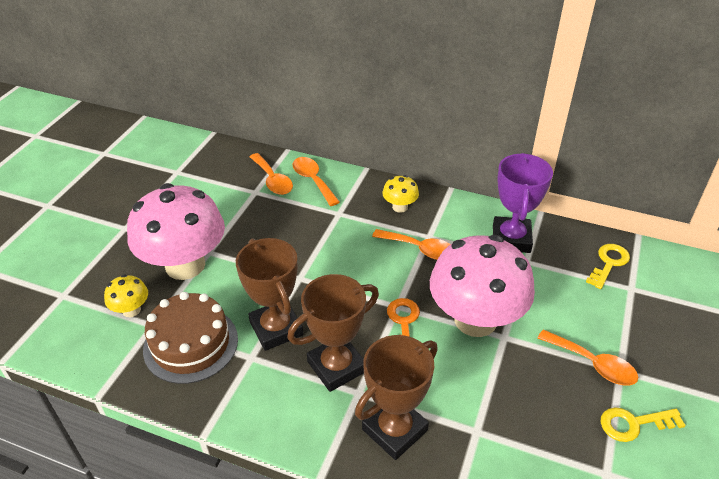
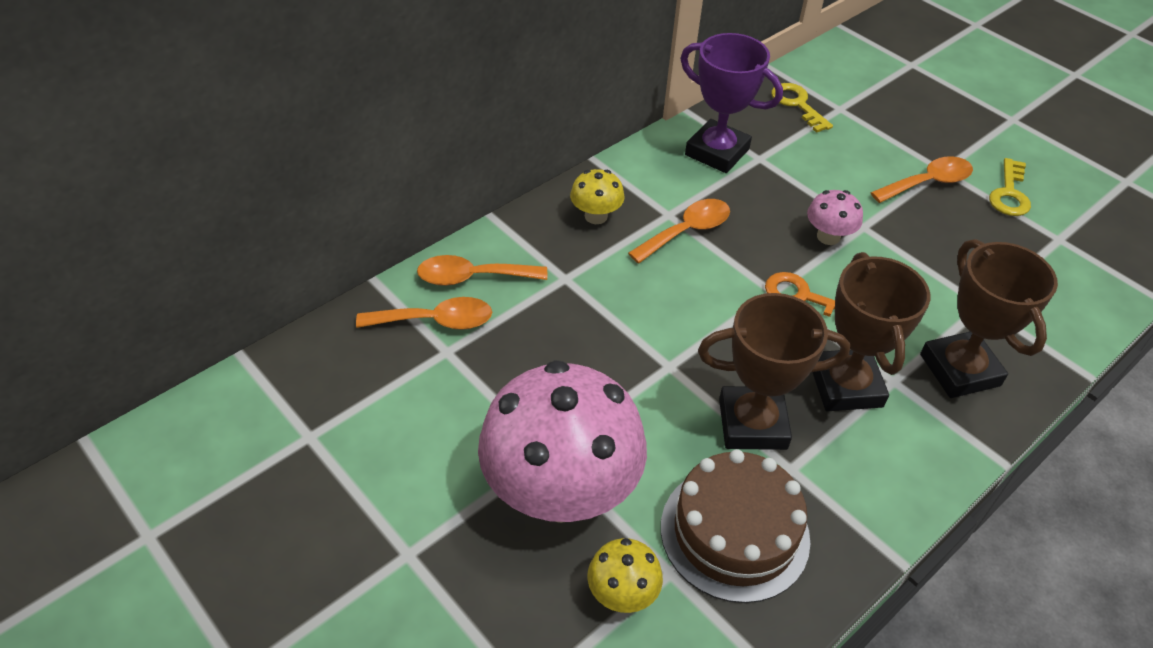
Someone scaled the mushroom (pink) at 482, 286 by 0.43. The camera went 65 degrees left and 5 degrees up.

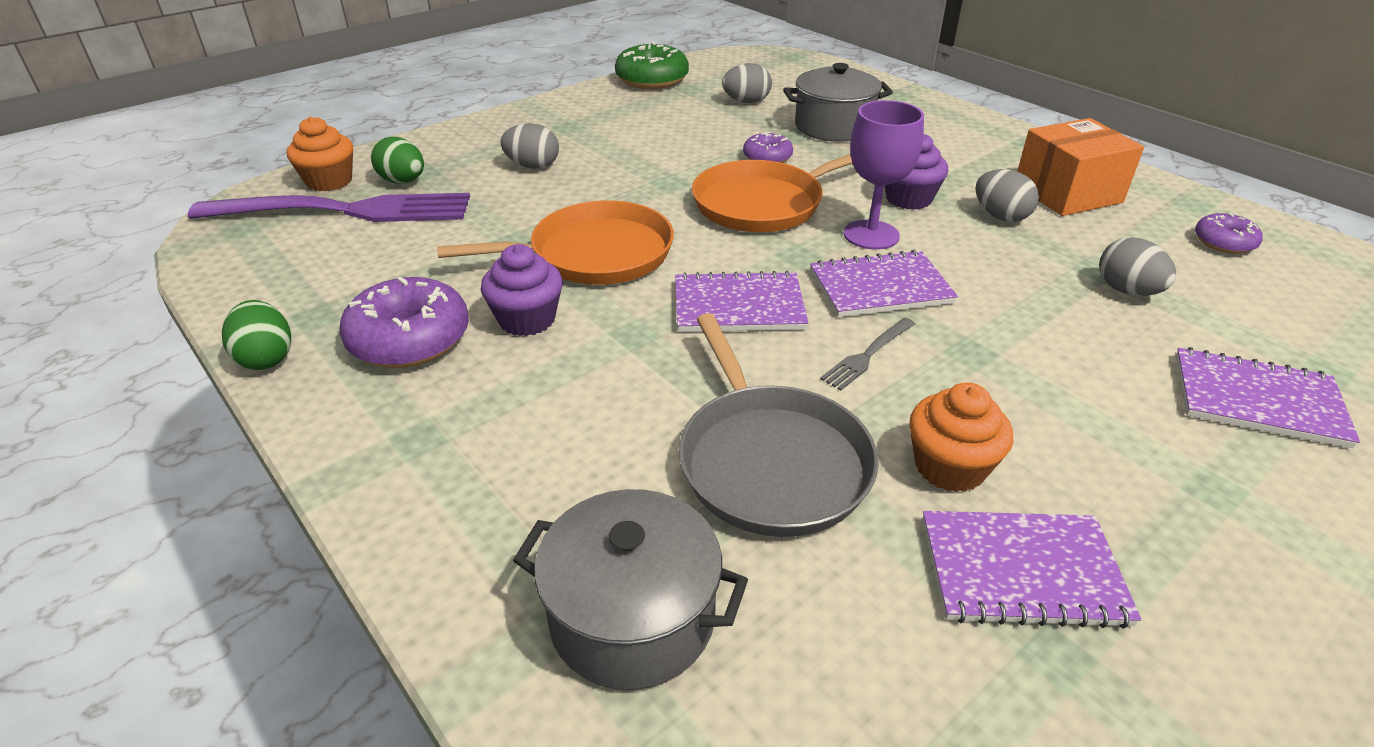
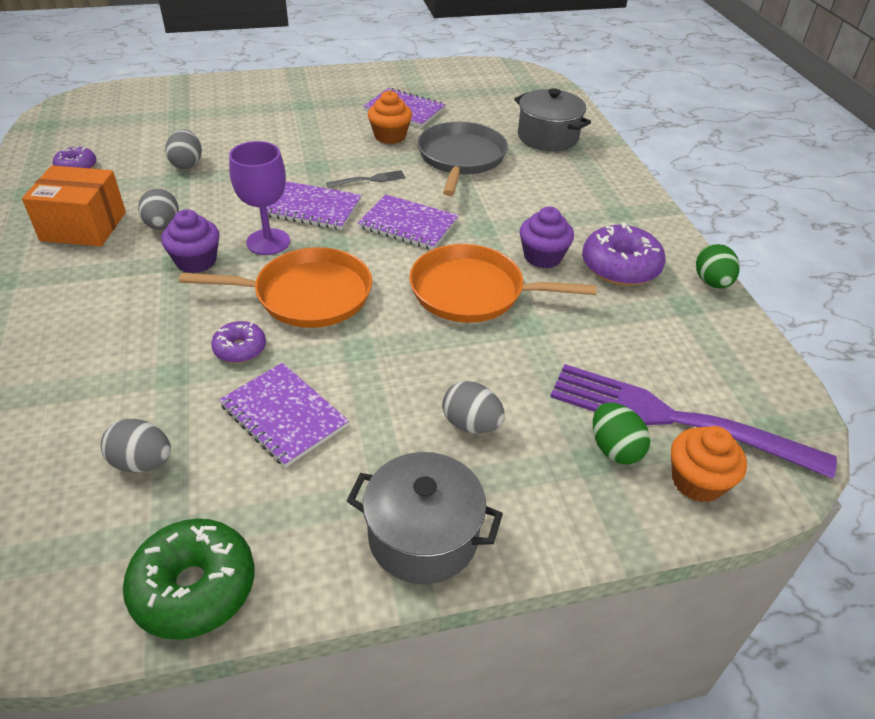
Someone carried the pot (grey) from 838, 102 to 425, 518. Someone carried the notebook (purple) from 1268, 397 to 284, 415. The camera went 155 degrees left and 5 degrees up.

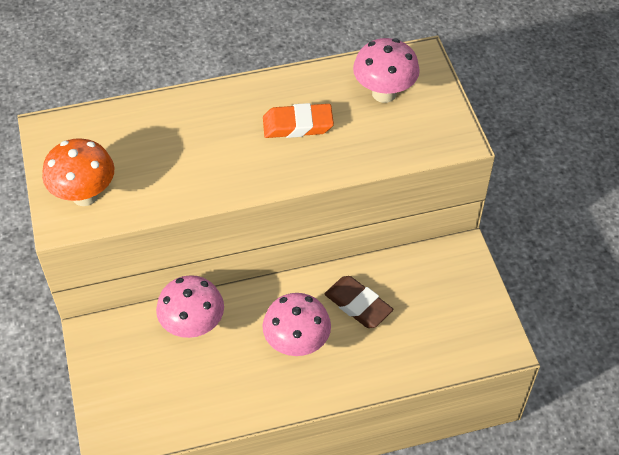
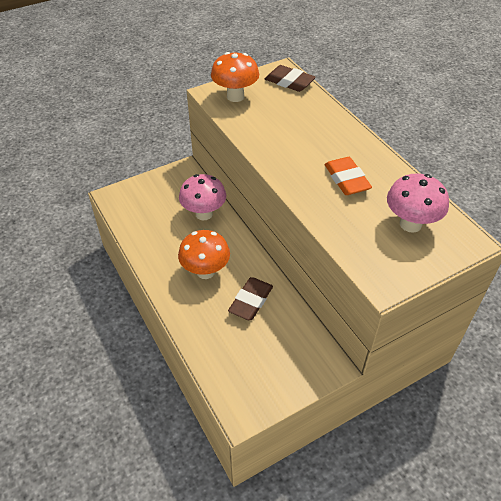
Someone repainted the mushroom (pink) at 297, 324, which became the mushroom (orange) at 204, 254. Someone put down the eraser (brown) at 290, 78. The camera went 75 degrees right and 5 degrees down.

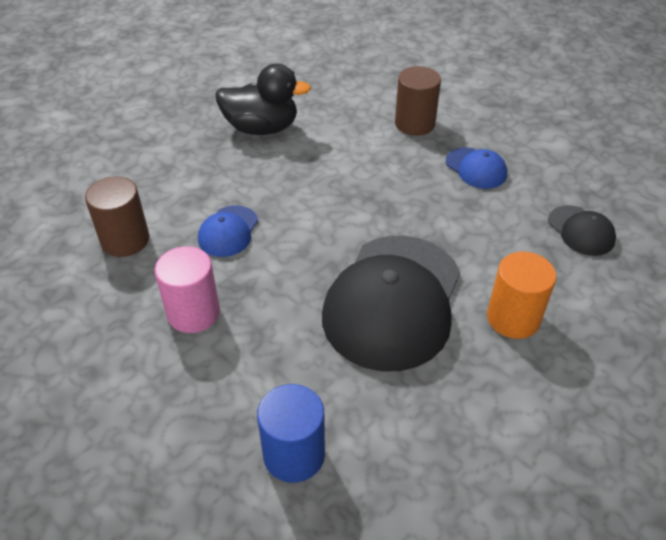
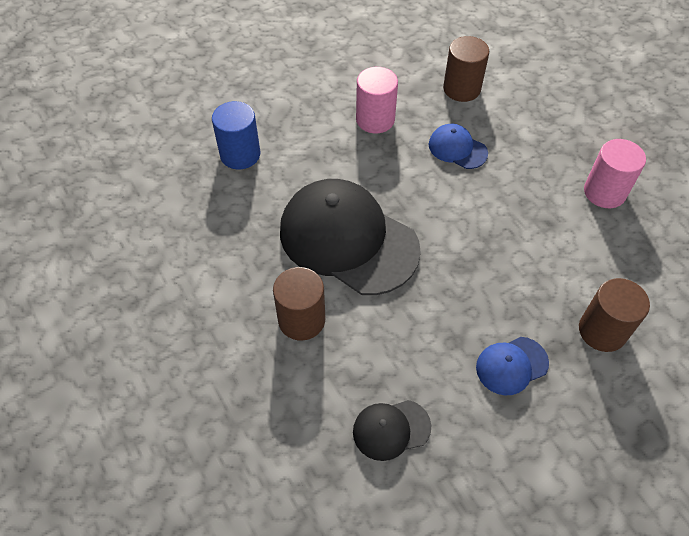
Someone swapped the duck (black) at 263, 99 for the cylinder (pink) at 615, 173. Someone repainted the cylinder (orange) at 521, 295, which became the cylinder (brown) at 299, 304. The camera went 105 degrees right and 10 degrees up.

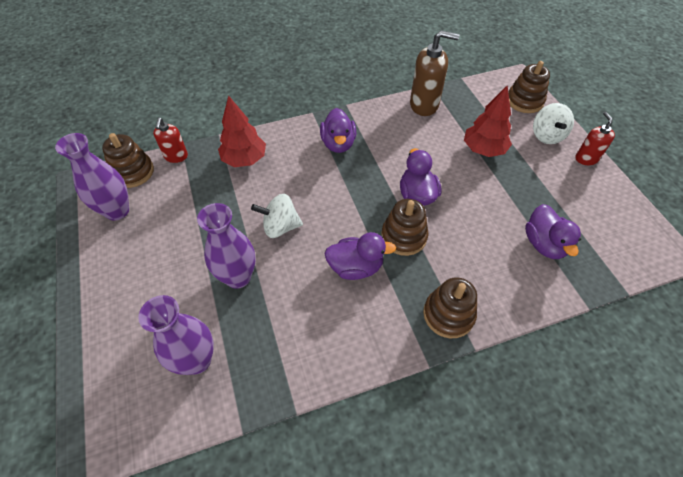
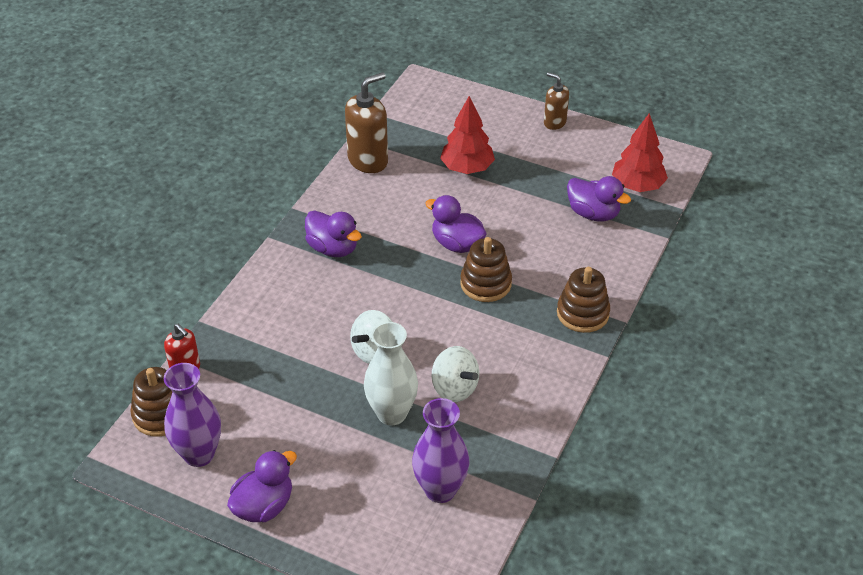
Someone took away the stacking toy (brown) at 529, 87. Someone carried the tree (red) from 242, 131 to 640, 152. Someone carried the spinning top (white) from 553, 123 to 455, 374. Someone repainted the soap dispenser (red) at 595, 138, which became the soap dispenser (brown) at 556, 101. Someone repainted the vase (purple) at 226, 246, which became the vase (white) at 391, 373. Someone carried the duck (purple) from 360, 256 to 262, 486. The camera went 45 degrees left and 10 degrees down.

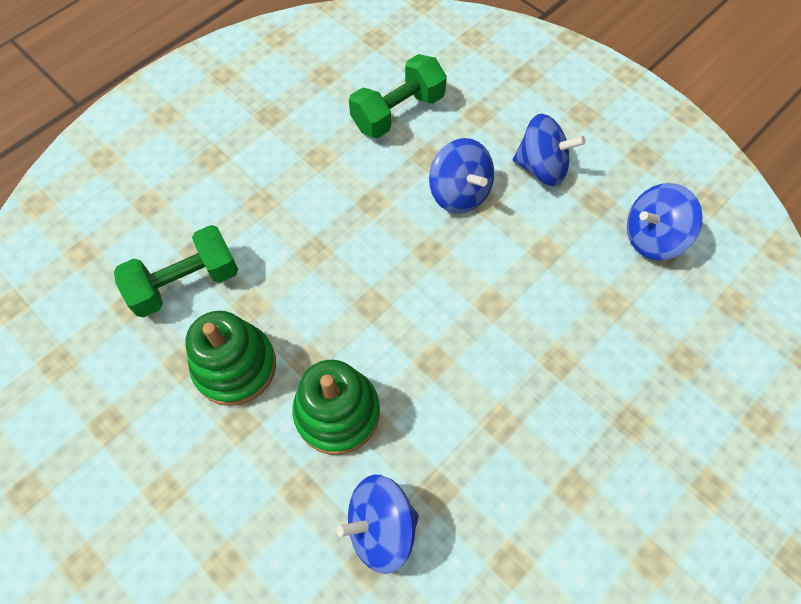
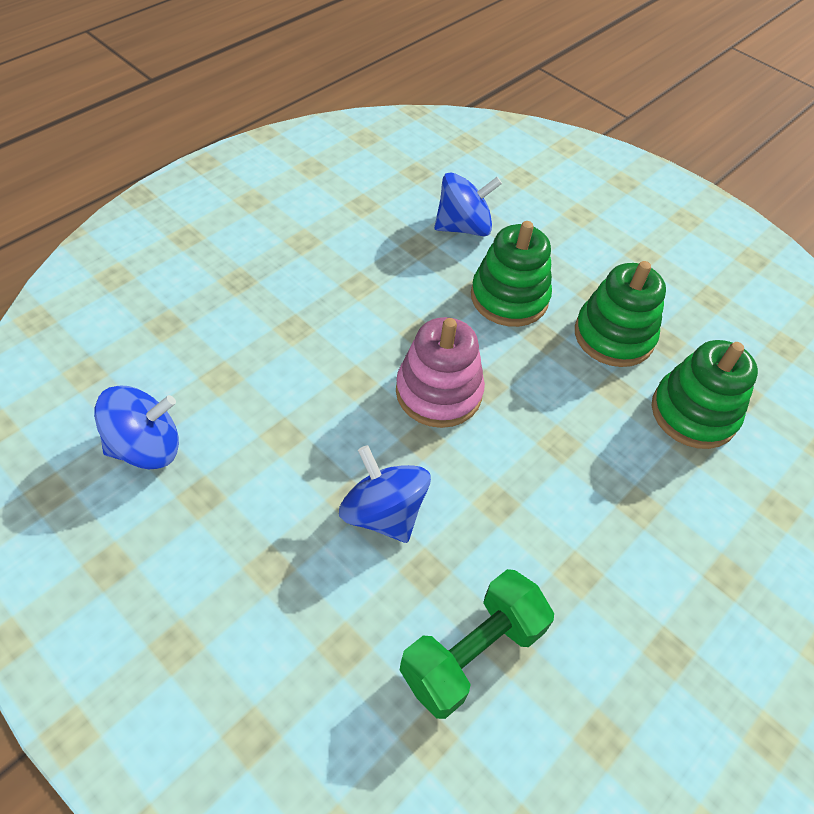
Someone took away the spinning top (blue) at 549, 150. Someone swapped the dumbbell (green) at 176, 271 for the stacking toy (green) at 705, 394. Someone put down the stacking toy (pink) at 440, 372. The camera went 175 degrees right and 10 degrees down.

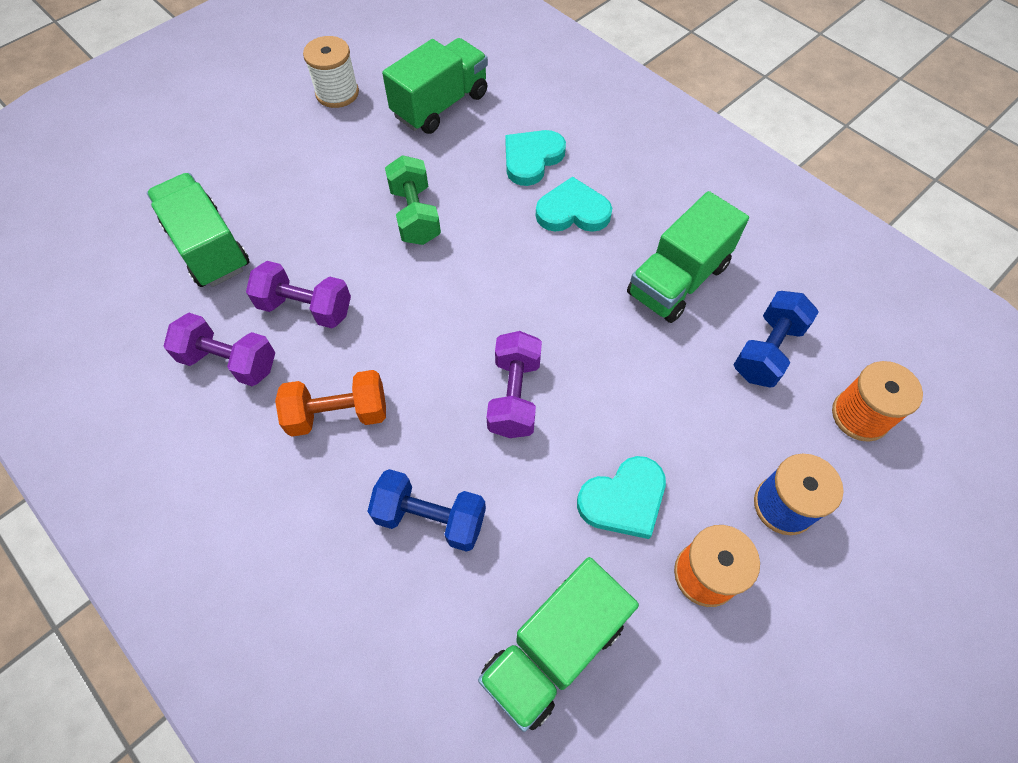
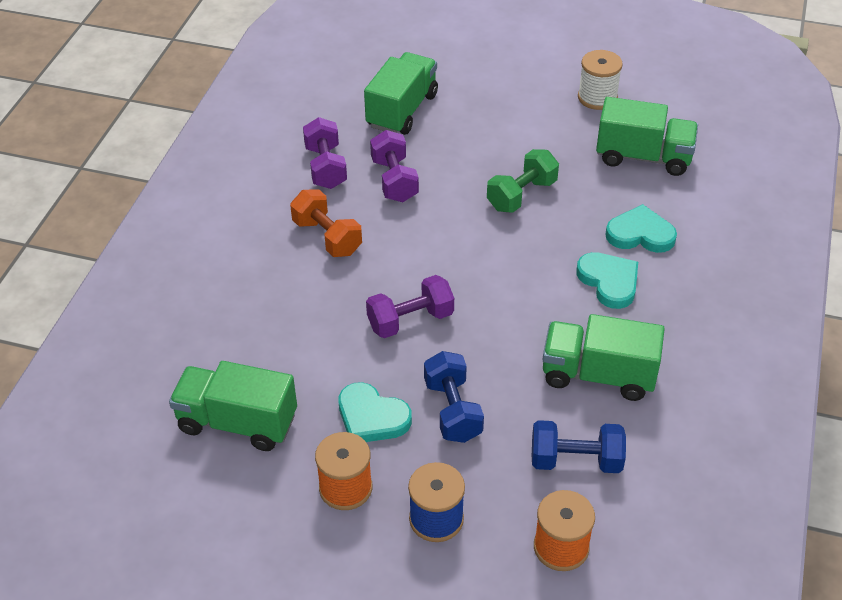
Someone carried the dumbbell (blue) from 426, 510 to 454, 397. The camera went 60 degrees right and 15 degrees down.

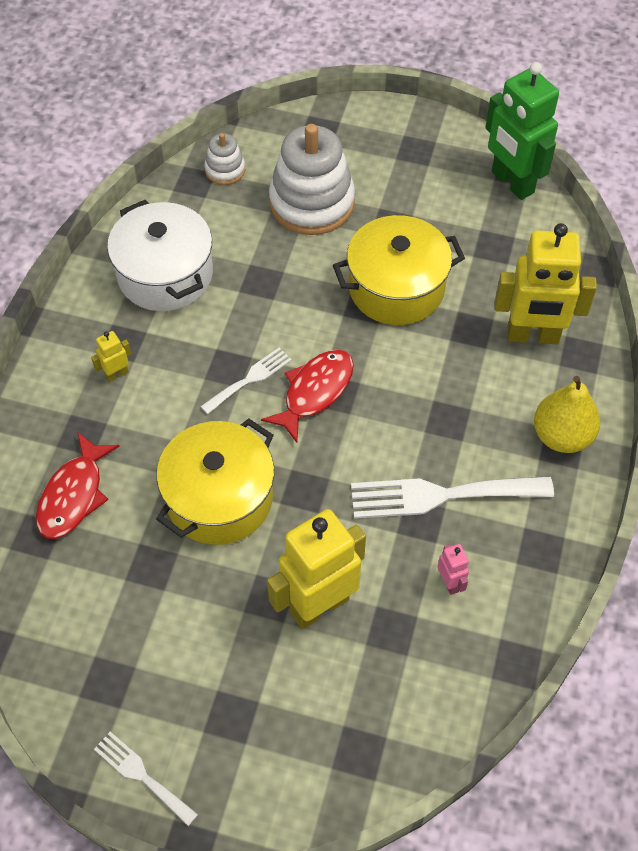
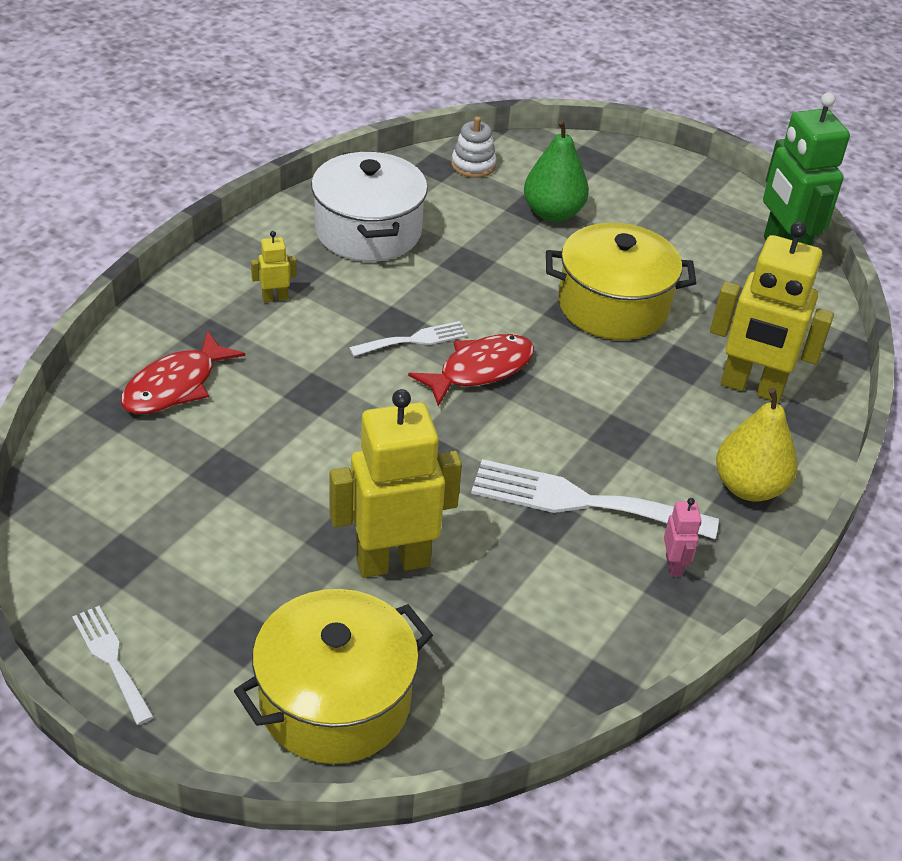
Someone swapped the stacking toy (white) at 312, 179 for the pear (green) at 556, 171. Someone carried the pot (yellow) from 215, 481 to 333, 676. Someone carried the robot (pink) from 453, 569 to 682, 537. The camera went 15 degrees right and 15 degrees down.

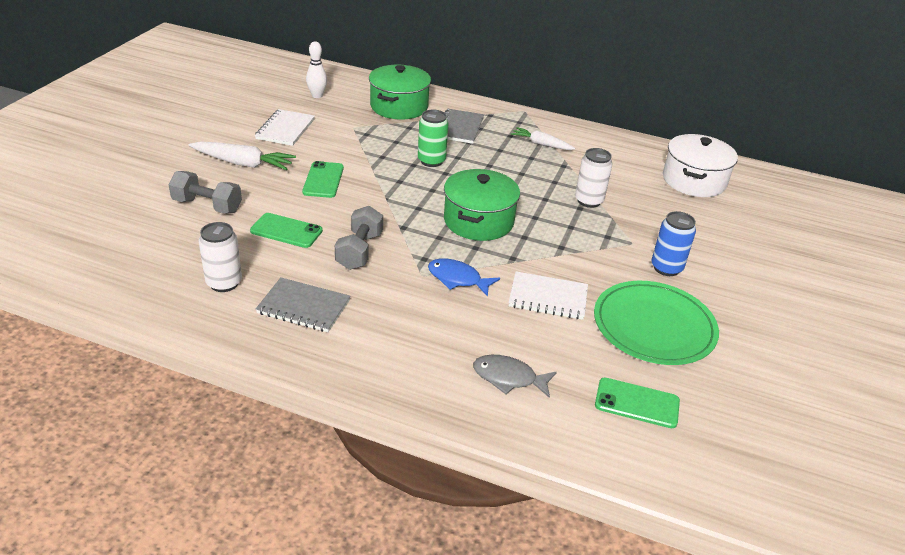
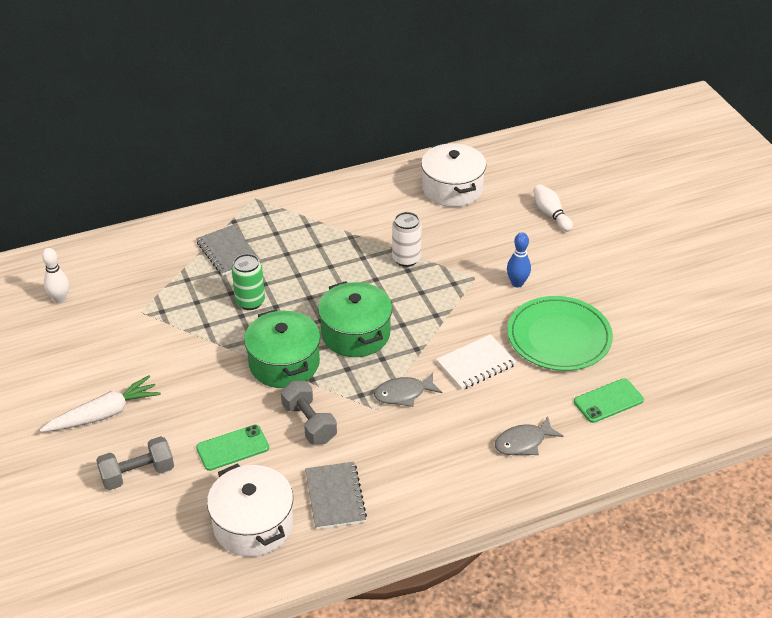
Someone carried the pot (green) from 400, 92 to 282, 348. Someone took away the notebook (white) at 285, 127. Someone took away the carrot (white) at 543, 138. Someone took away the phone (green) at 323, 179. Someone swapped the can (blue) at 673, 243 for the bowling pin (blue) at 519, 260. Someone swapped the can (white) at 220, 257 for the pot (white) at 250, 510. Someone repainted the fish (blue) at 464, 277, which became the fish (grey) at 408, 390. Someone rotated the notebook (grey) at 303, 304 by 75 degrees counterclockwise. Someone put down the bowling pin (white) at 553, 208. The camera went 40 degrees left and 5 degrees up.

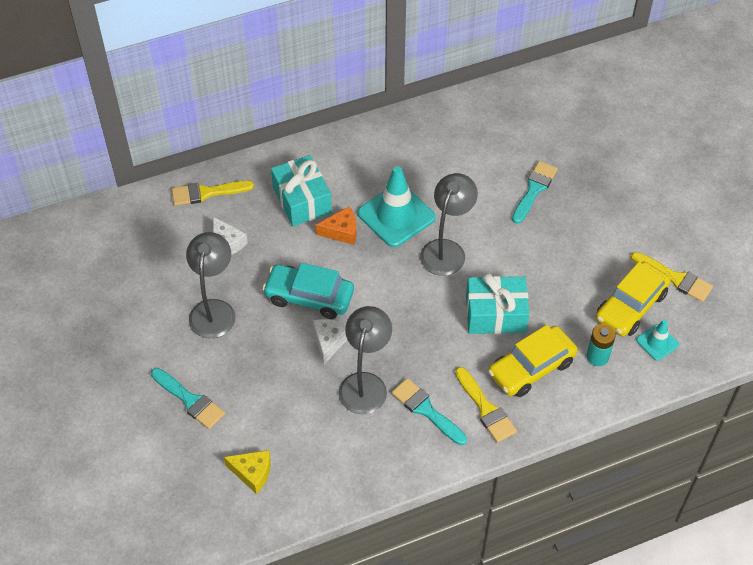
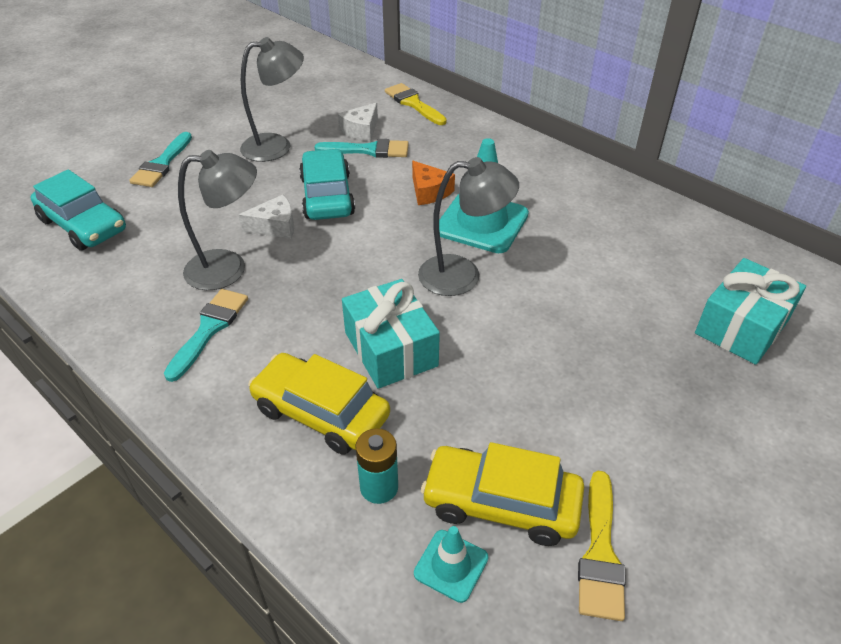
Someone carried the gift (turquoise) from 301, 190 to 750, 311. Someone carried the brush (turquoise) from 535, 192 to 362, 148. Someone took away the brush (yellow) at 486, 405. Someone swapped the cheese (yellow) at 247, 472 for the car (turquoise) at 78, 210. The camera went 65 degrees right and 10 degrees down.

